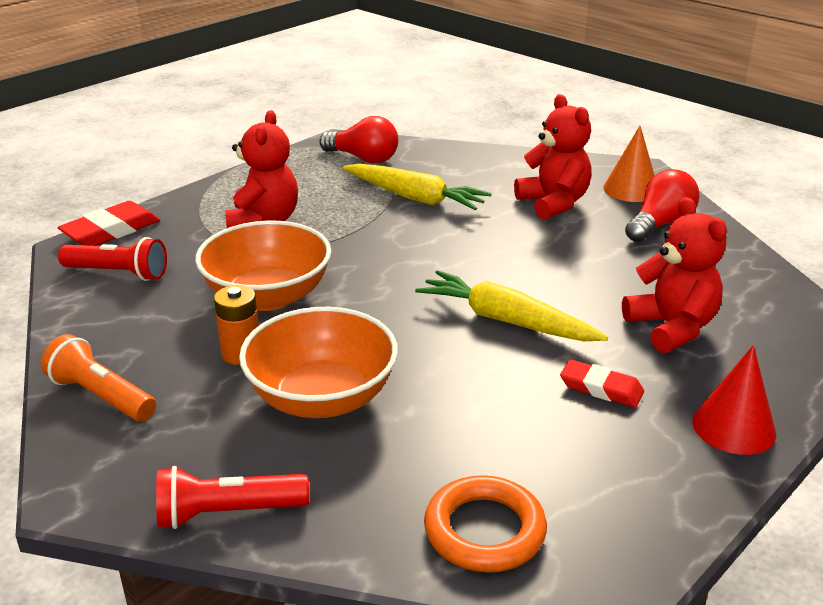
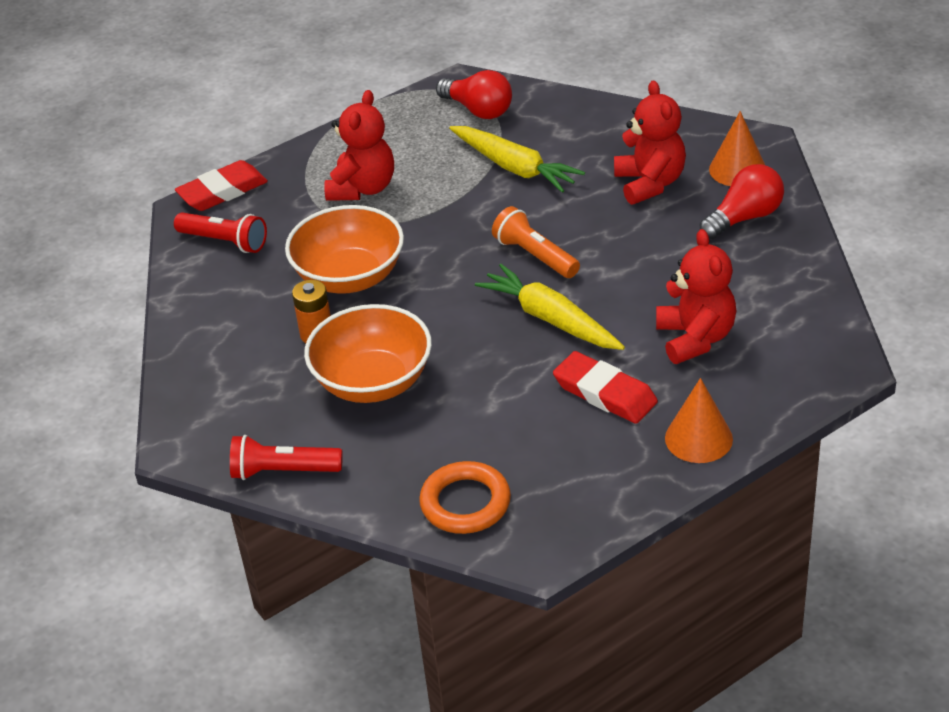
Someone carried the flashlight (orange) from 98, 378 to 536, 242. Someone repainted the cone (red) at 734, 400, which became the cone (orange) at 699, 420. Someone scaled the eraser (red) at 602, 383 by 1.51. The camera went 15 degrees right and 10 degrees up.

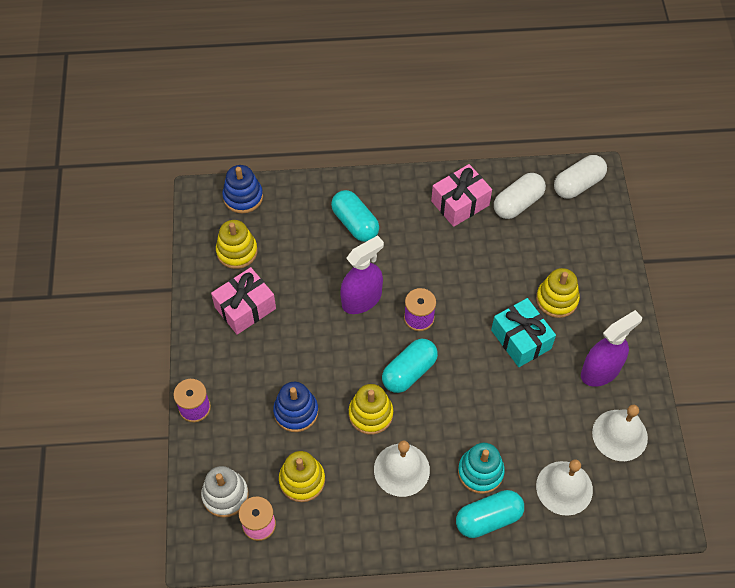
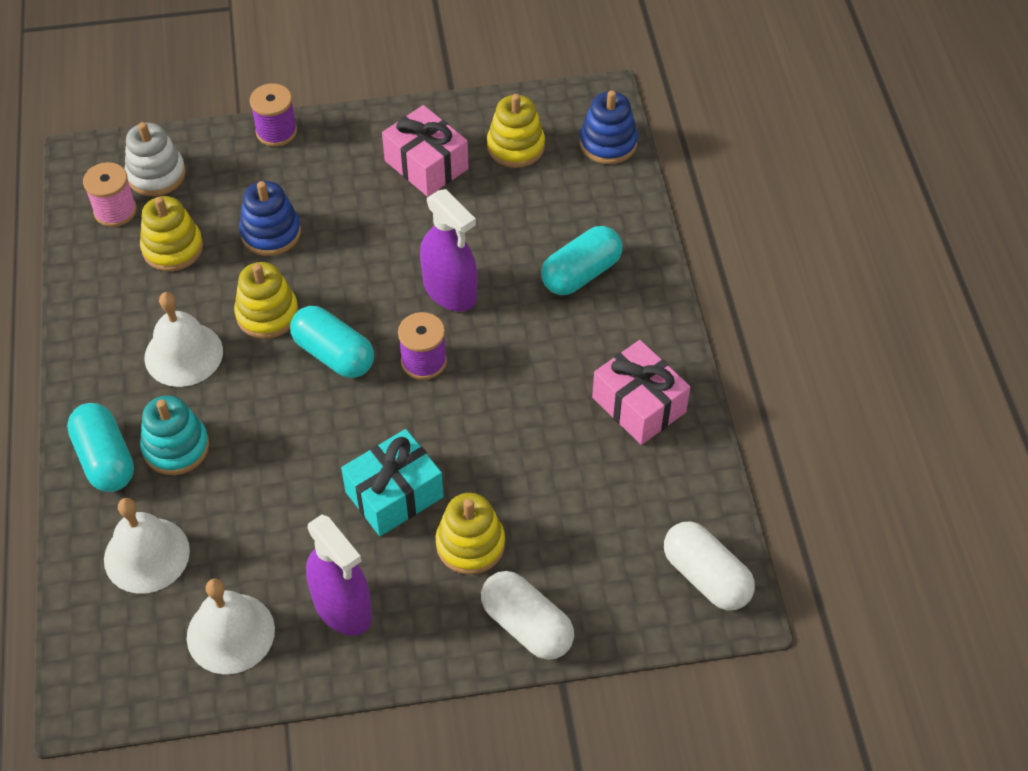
Someone carried the capsule (white) from 520, 196 to 527, 615. The camera went 85 degrees right and 5 degrees down.

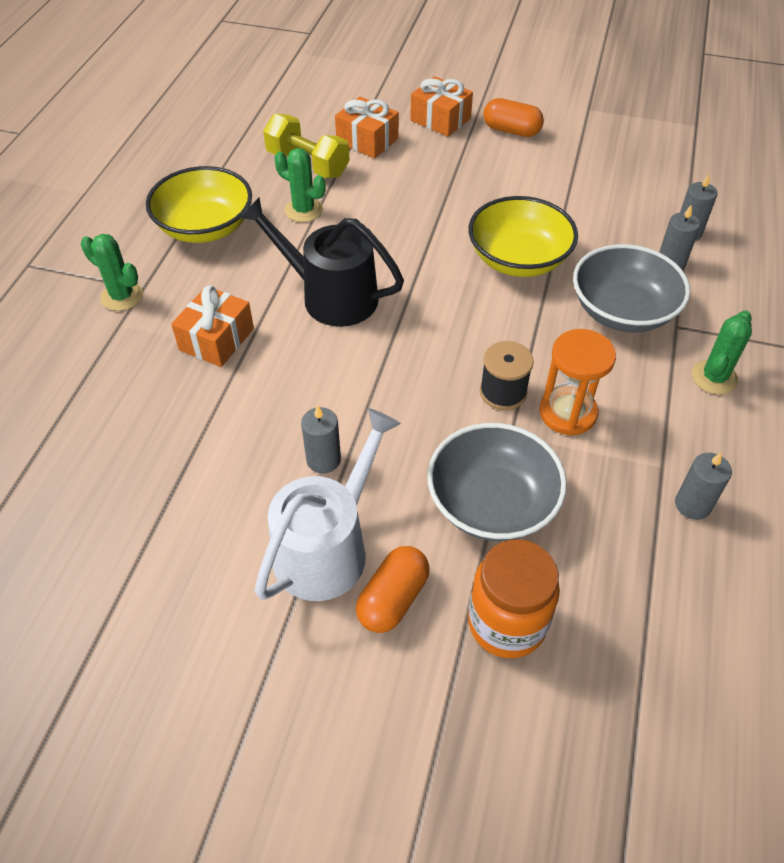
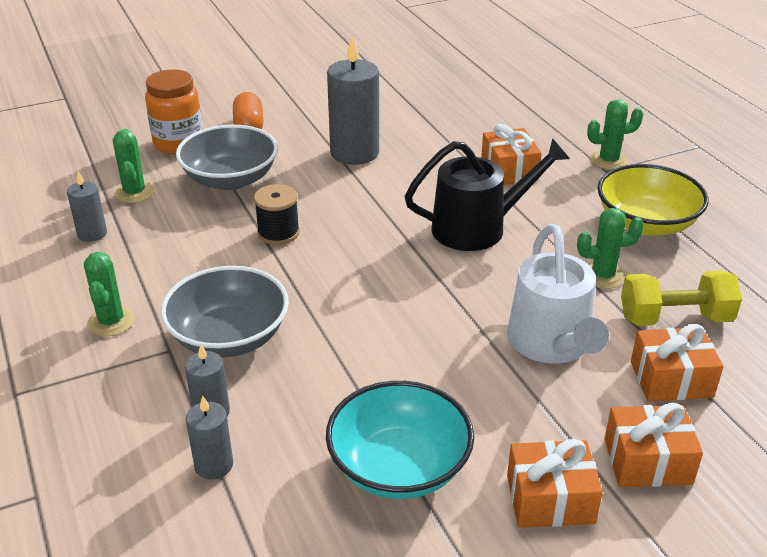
Someone swapped the capsule (orange) at 513, 117 for the gift (orange) at 555, 483. Someone took away the bowl (yellow) at 523, 236. Someone took away the hourglass (orange) at 577, 382. Someone scaled the candle (grey) at 321, 439 by 1.91. Someone carried the watering can (white) from 328, 504 to 558, 293. Someone put down the cactus (green) at 133, 166. Someone put down the bowl (turquoise) at 400, 440. The camera went 140 degrees right and 15 degrees down.

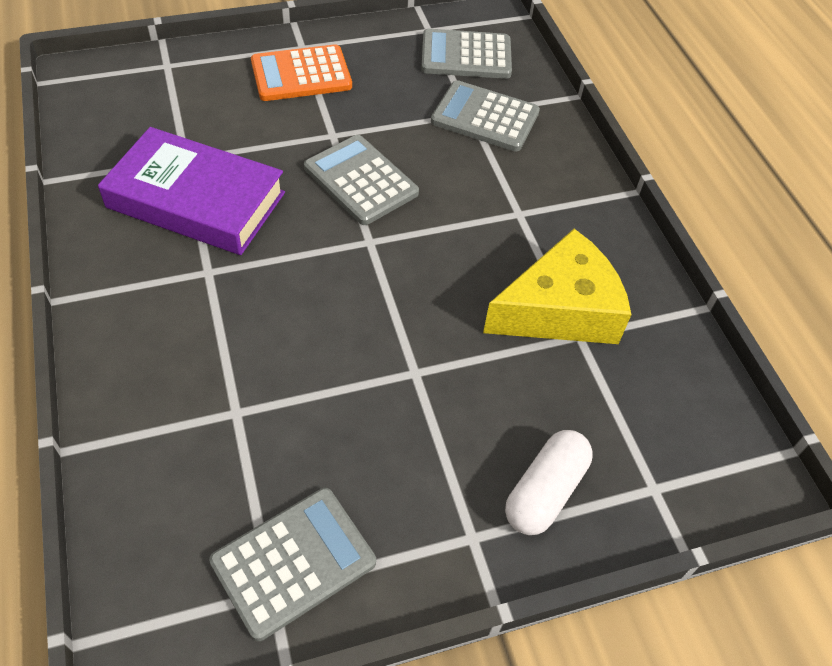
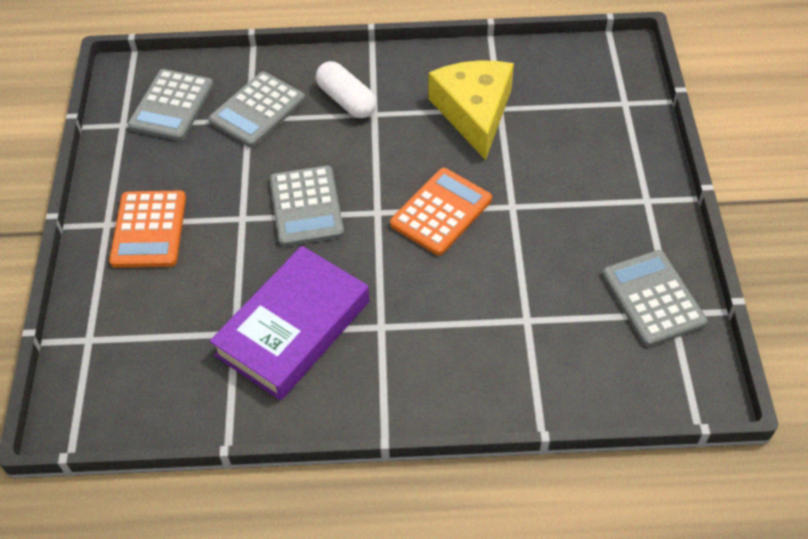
Someone rotated the calculator (grey) at 361, 180 by 75 degrees counterclockwise. Someone carried the capsule (white) from 549, 482 to 346, 89. Someone put down the calculator (orange) at 441, 211. The camera went 70 degrees left and 0 degrees up.

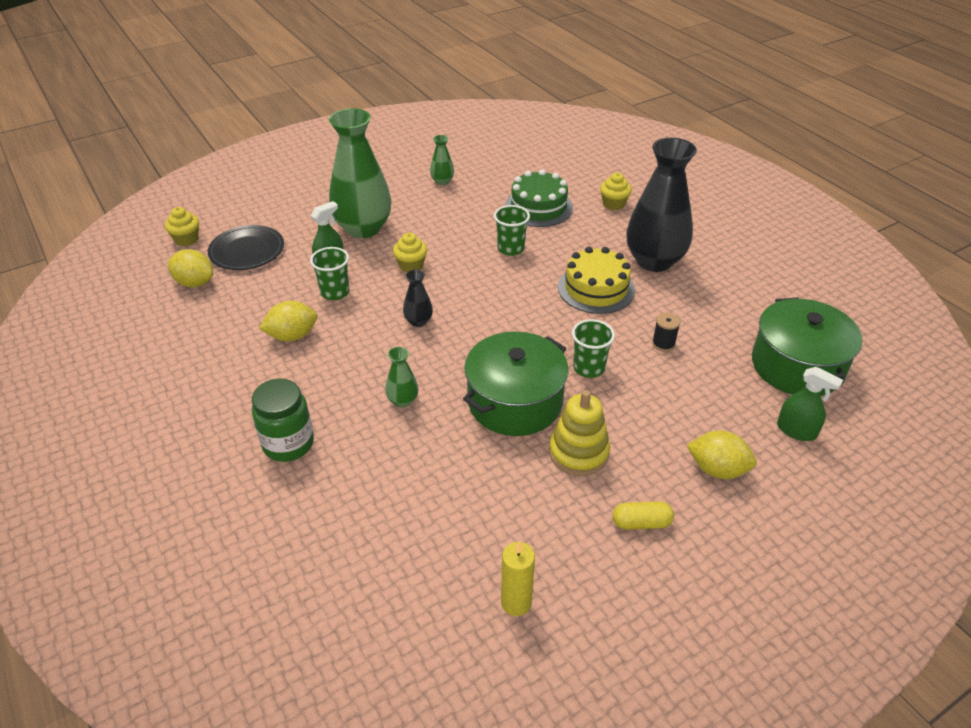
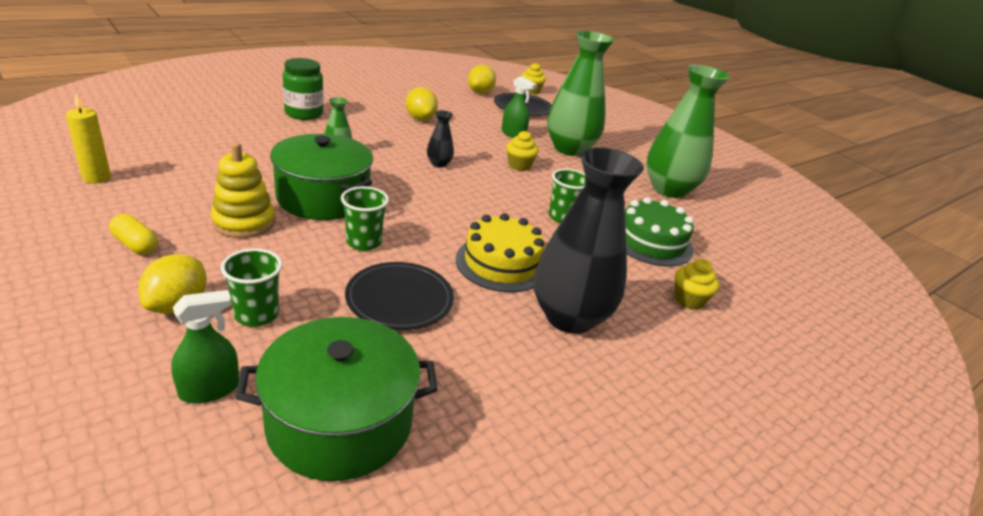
Someone scaled the vase (green) at 442, 160 by 2.34. Someone carried the cup (green) from 329, 273 to 251, 287. Someone swapped the spool (black) at 666, 332 for the plate (black) at 399, 296. Someone rotated the spray bottle (green) at 810, 404 by 150 degrees counterclockwise. Someone rotated the capsule (yellow) at 643, 515 by 45 degrees counterclockwise. The camera went 80 degrees right and 10 degrees down.

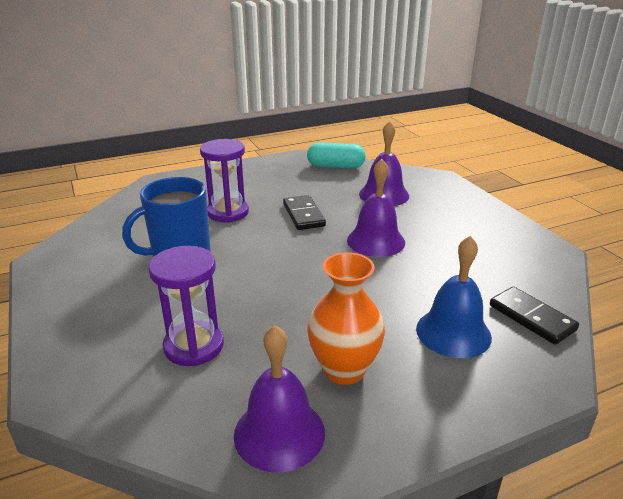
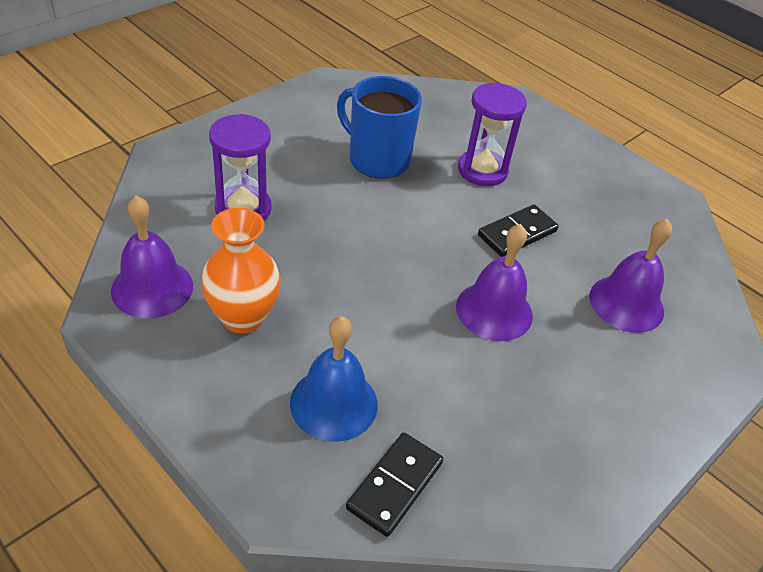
Someone took away the capsule (turquoise) at 336, 155. The camera went 65 degrees right and 15 degrees up.

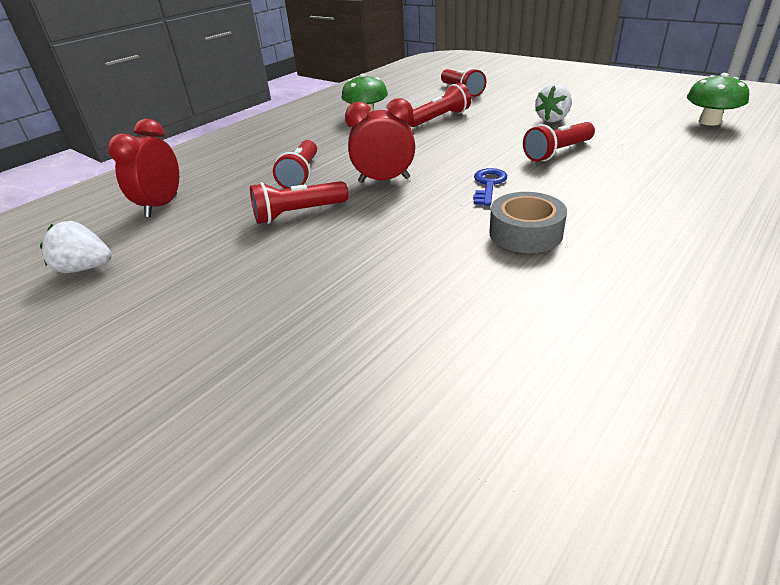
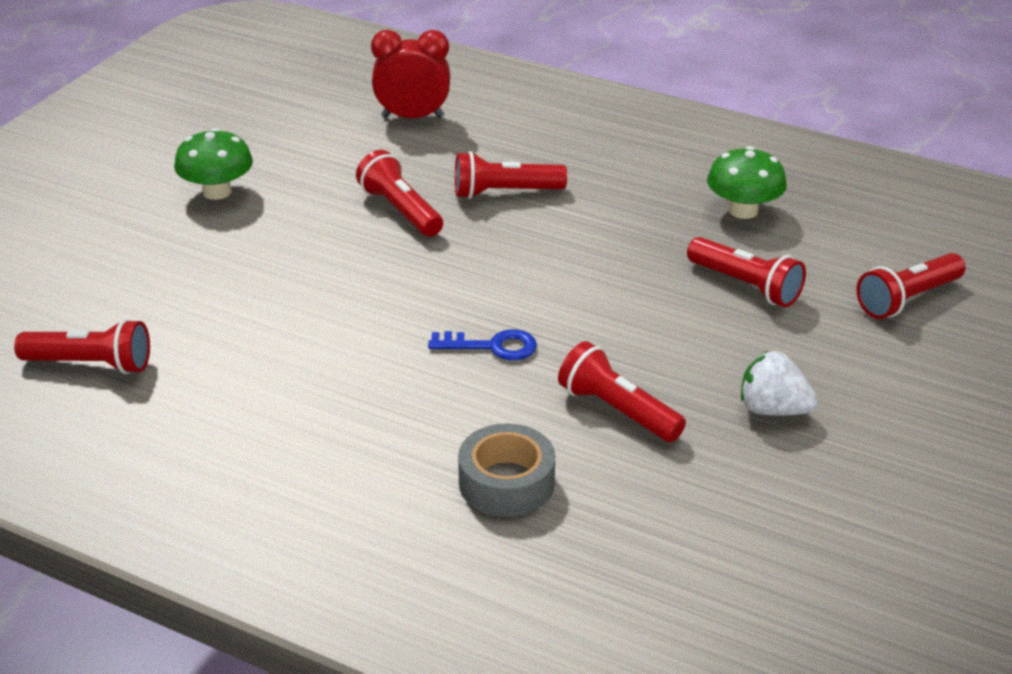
Someone carried the mushroom (green) from 718, 99 to 213, 164. Someone took away the clock (red) at 380, 140. Someone carried the tape (grey) from 528, 222 to 506, 470. Someone took away the strawberry (white) at 76, 247. Someone put down the flashlight (red) at 82, 346. The camera went 75 degrees right and 0 degrees up.

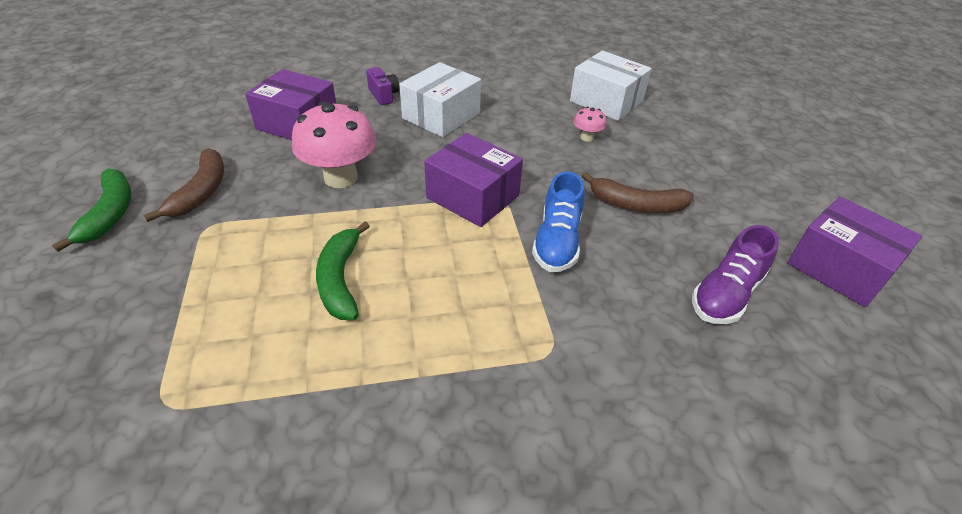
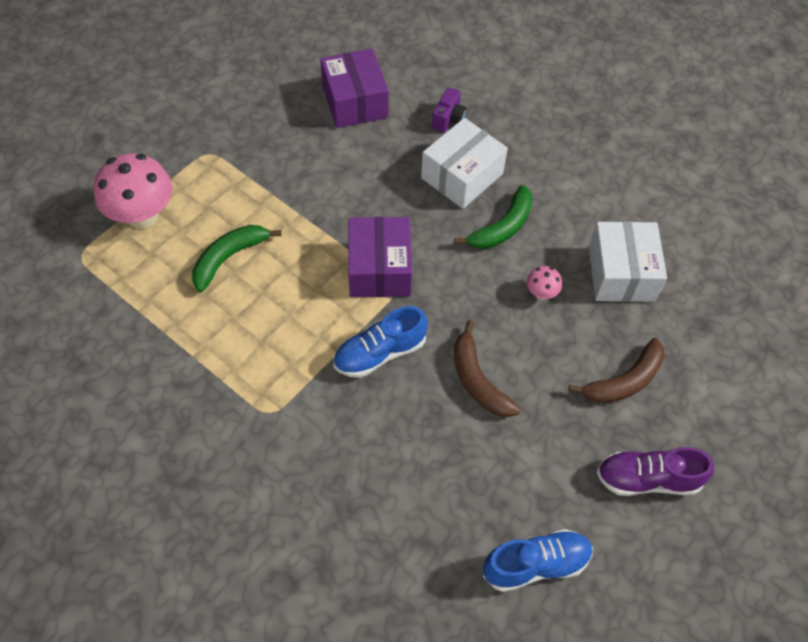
Someone rotated the box (white) at 440, 99 by 45 degrees counterclockwise. Someone carried the mushroom (pink) from 334, 144 to 133, 191. Someone carried the banana (brown) from 184, 185 to 616, 370. Someone carried the banana (green) from 91, 210 to 493, 217. Someone swapped the box (purple) at 854, 252 for the shoe (blue) at 538, 560. Someone carried the shoe (purple) from 735, 274 to 655, 471. The camera went 50 degrees right and 15 degrees up.

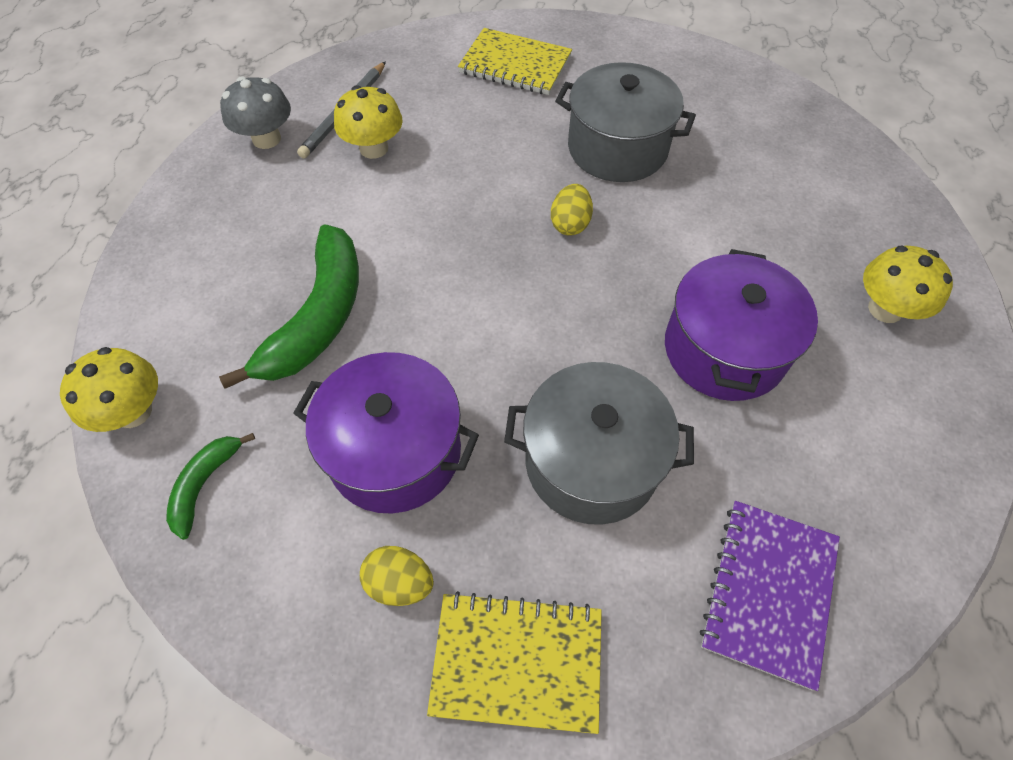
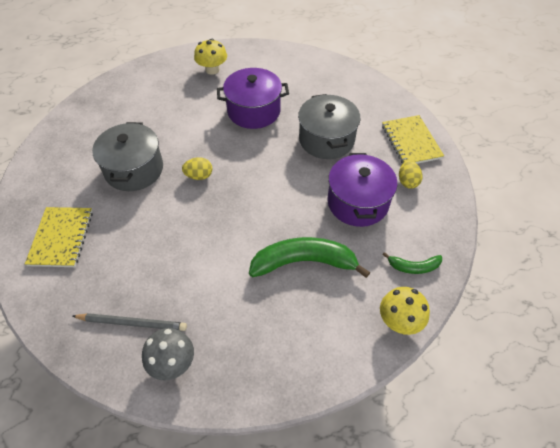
Someone took away the mushroom (yellow) at 368, 122. Someone took away the notebook (purple) at 770, 596. The camera went 110 degrees left and 5 degrees down.

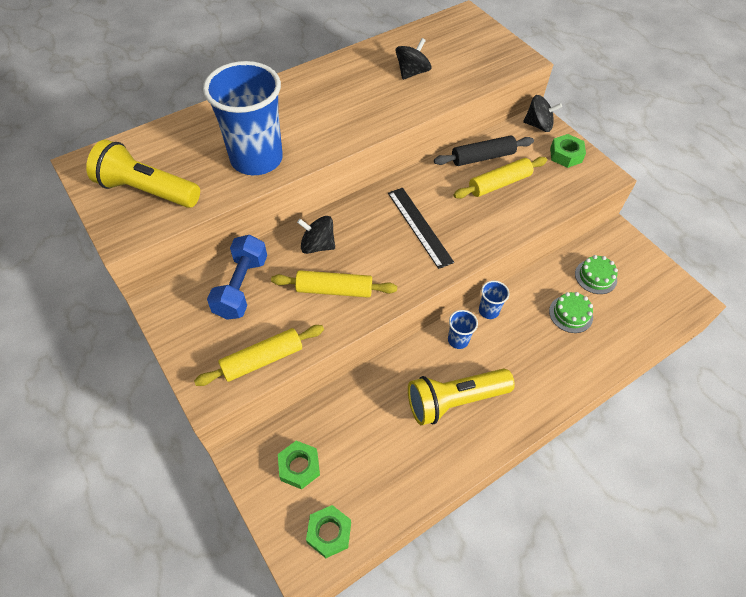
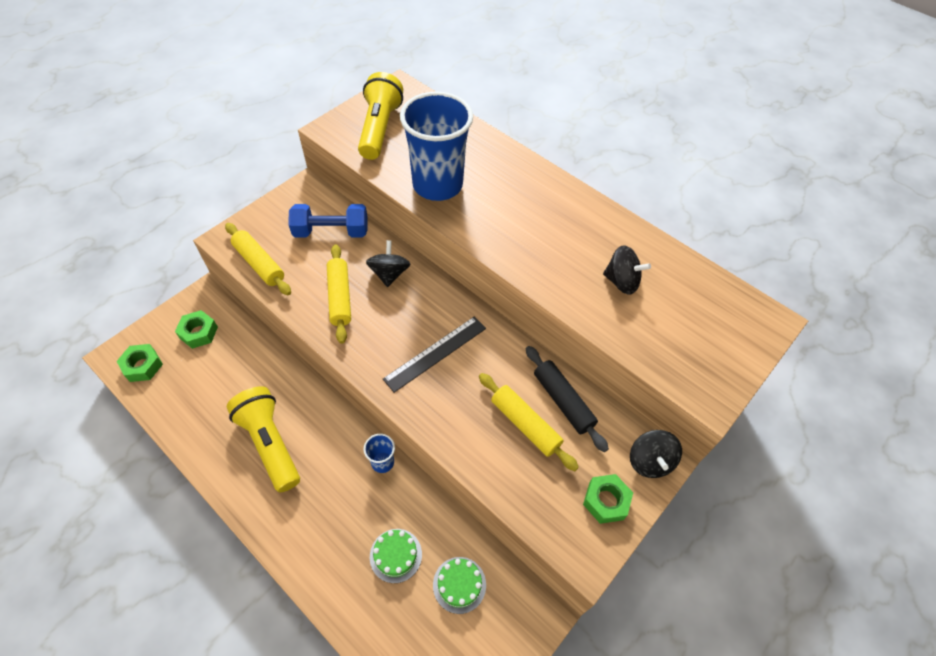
Someone took away the cup (blue) at 463, 329. The camera went 75 degrees right and 0 degrees up.

